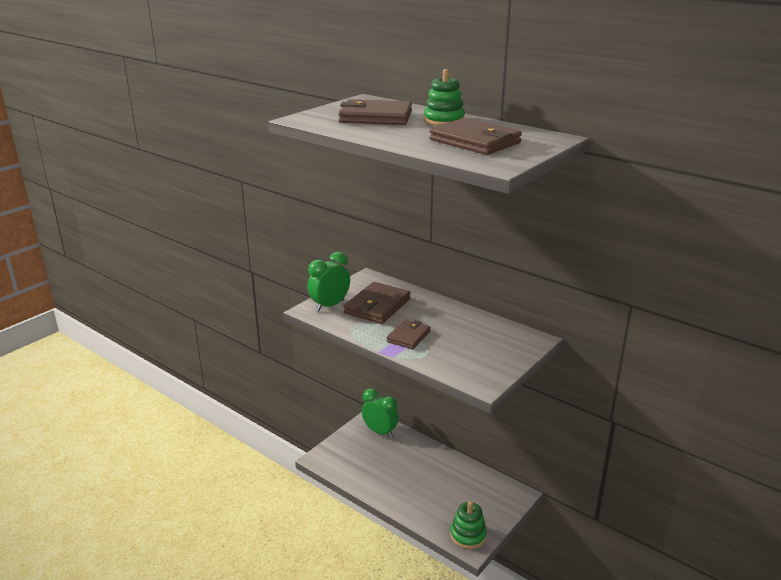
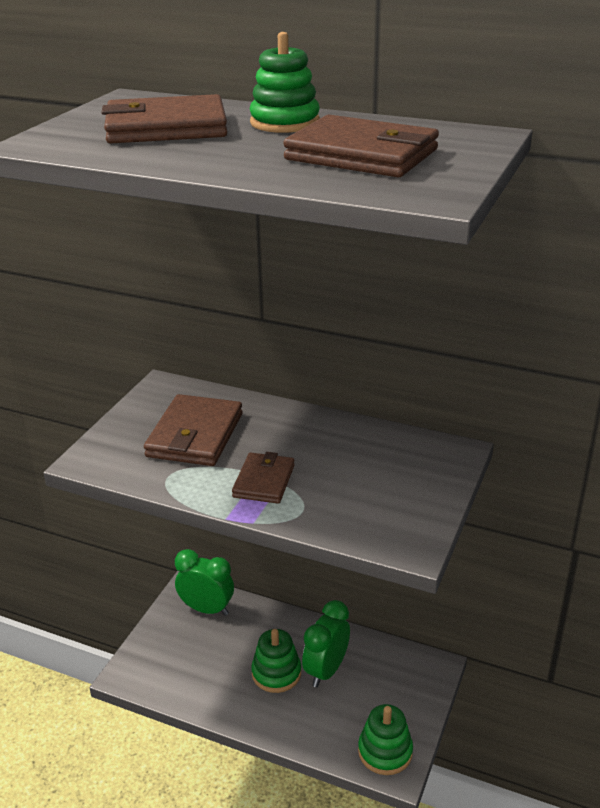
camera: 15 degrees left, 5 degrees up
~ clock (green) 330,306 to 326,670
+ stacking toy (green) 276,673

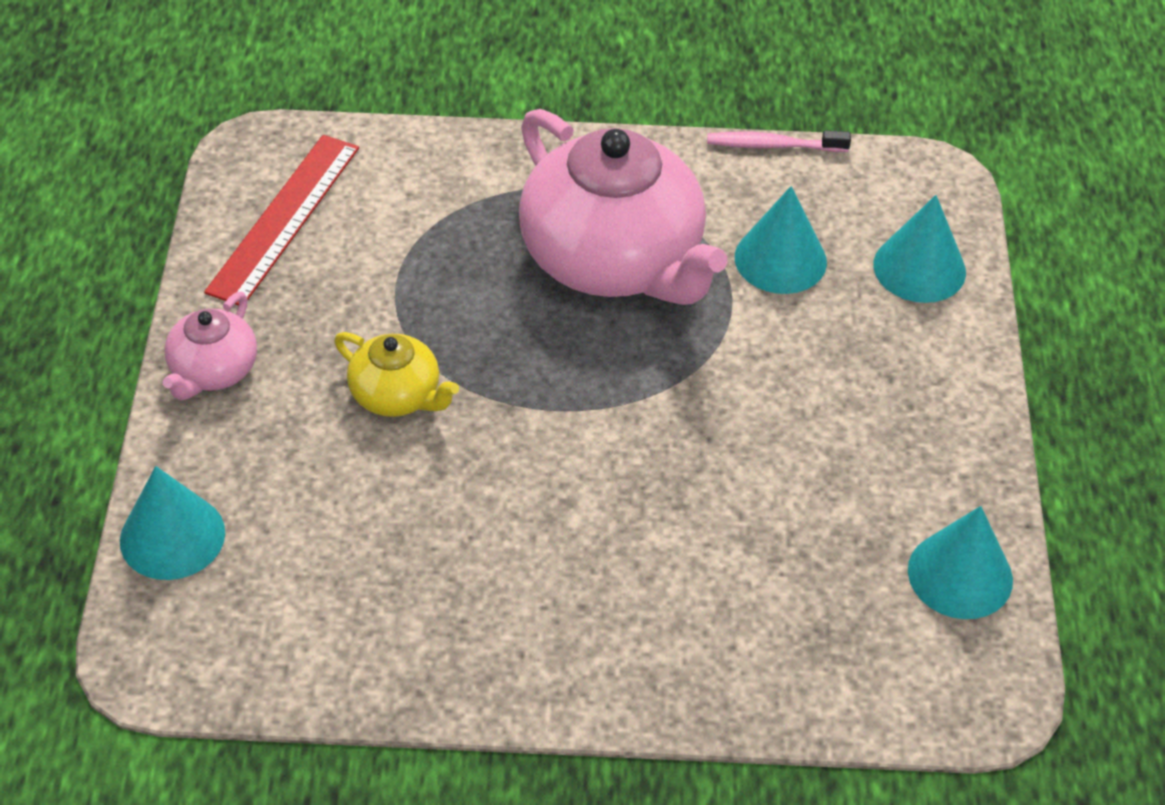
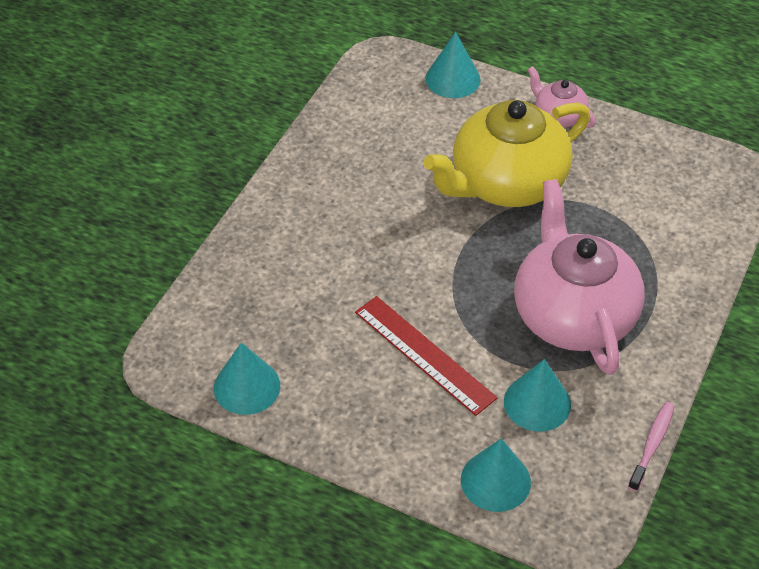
camera: 115 degrees right, 0 degrees up
~ ruler (red) 284,218 to 424,354
~ teapot (yellow) 397,395 = 506,183 x2.13
~ teapot (pink) 614,260 = 572,314 90 degrees clockwise

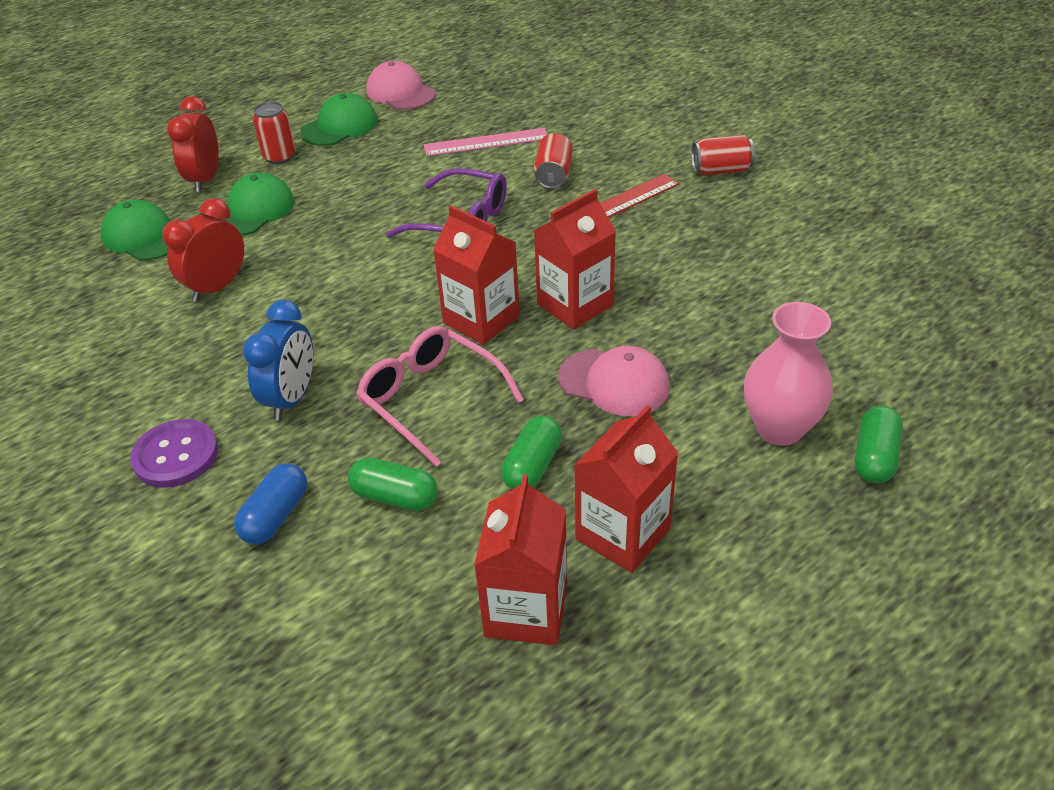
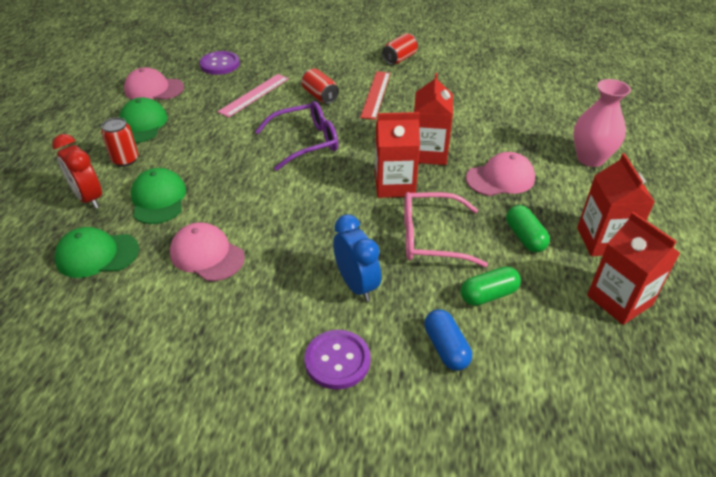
camera: 45 degrees left, 0 degrees up
~ clock (red) 217,287 to cap (pink) 207,255
- capsule (green) 874,457
+ button (purple) 220,64

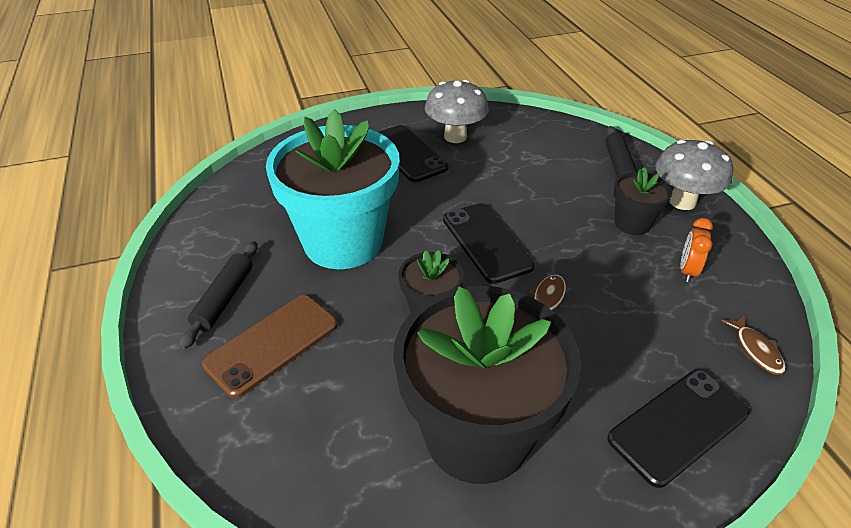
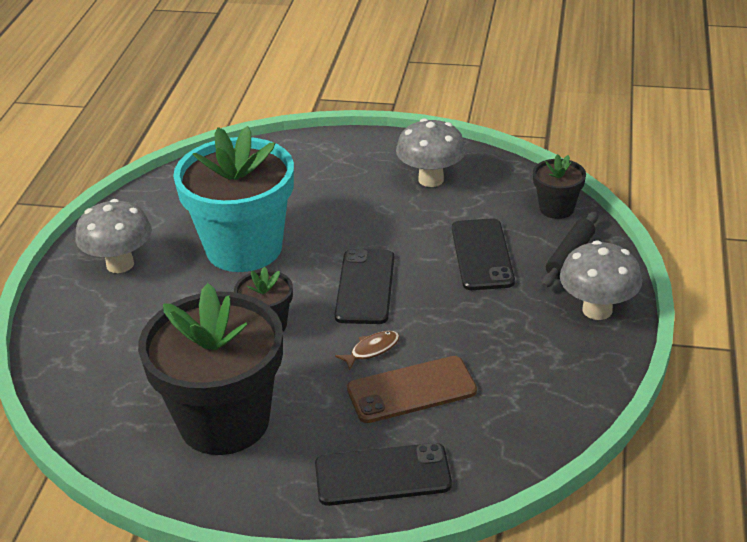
camera: 30 degrees right, 5 degrees down
~ rolling pin (black) 224,299 to mushroom (grey) 120,264
~ phone (brown) 272,344 to 411,390
~ phone (black) 407,154 to 482,255
~ flower pot (black) 632,223 to 556,208
- clock (orange) 687,271
- fish (brown) 756,350

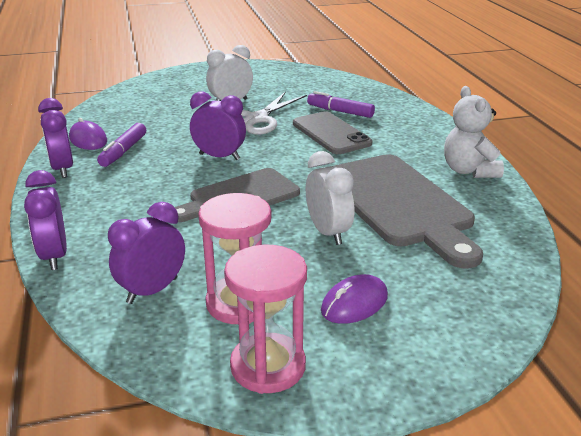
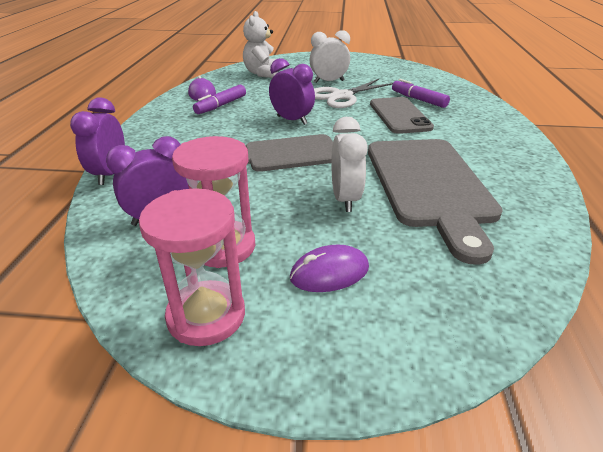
camera: 20 degrees right, 5 degrees up
- clock (purple) 62,169
~ teddy bear (white) 469,171 to 262,73

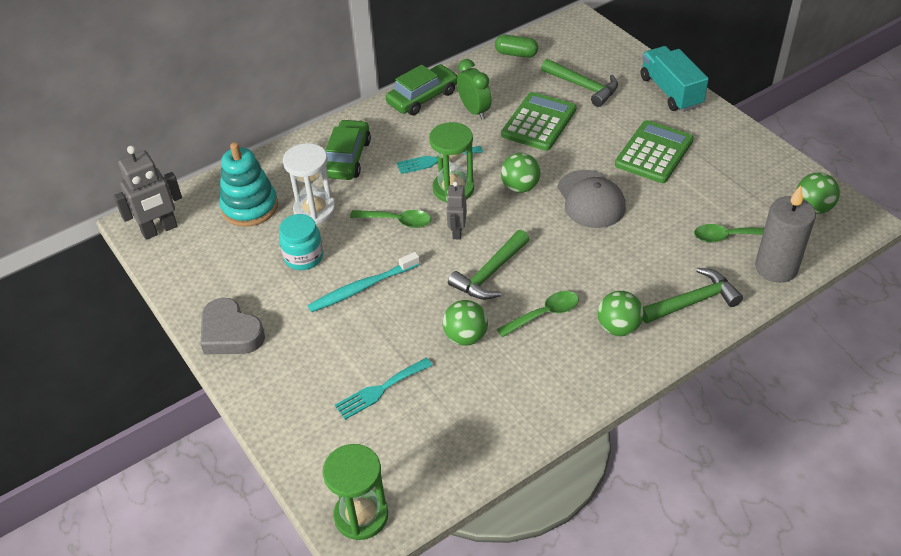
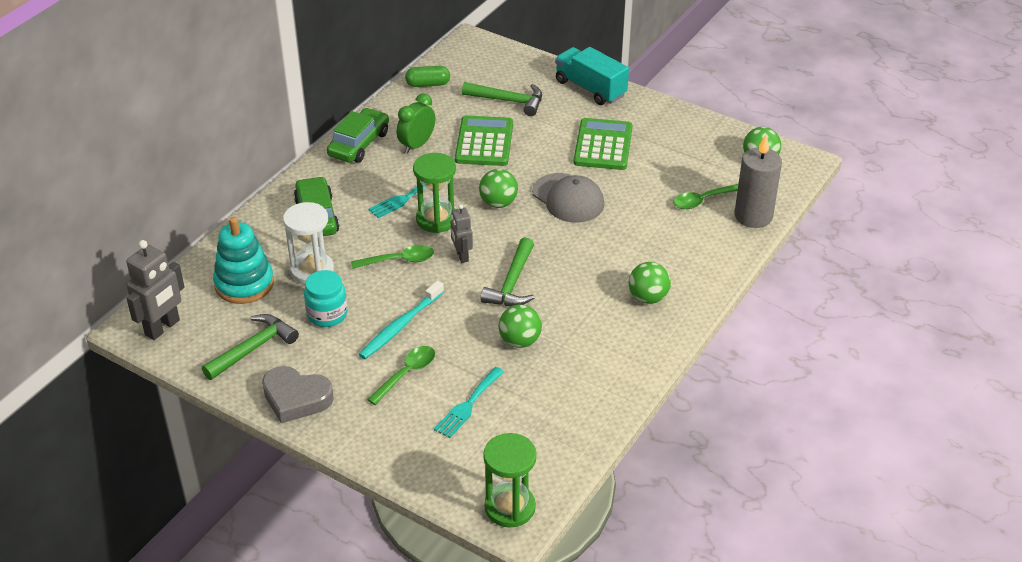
camera: 25 degrees left, 5 degrees down
~ clock (green) 474,111 = 417,145 90 degrees counterclockwise
~ spoon (green) 544,314 to 406,374
~ hammer (green) 693,301 to 253,348

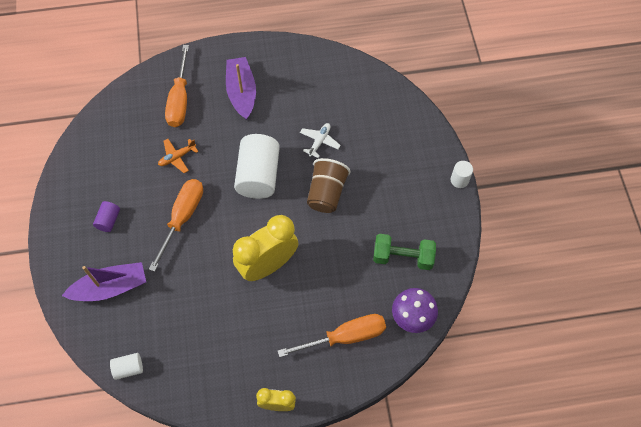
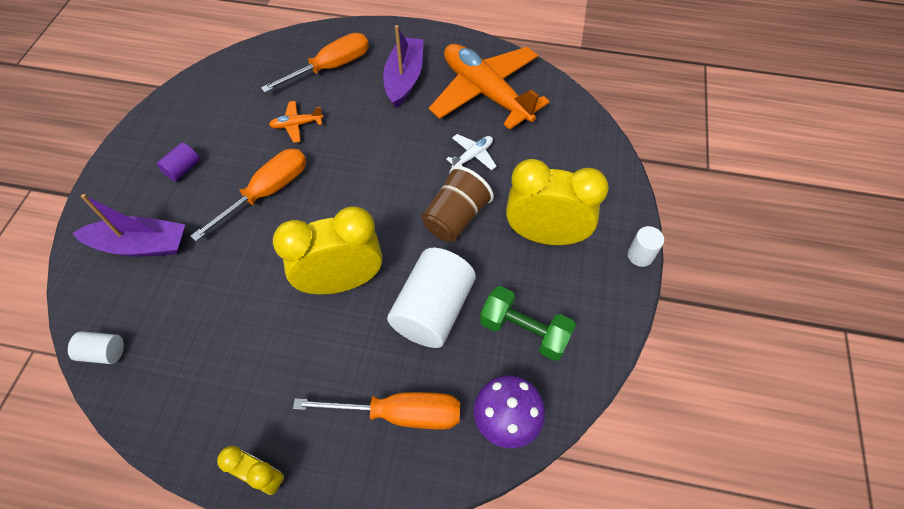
camera: 20 degrees right, 5 degrees down
~ screwdriver (orange) 180,100 = 331,67 150 degrees counterclockwise
~ cylinder (white) 258,175 to 433,310
+ plane (orange) 486,93
+ clock (yellow) 545,235

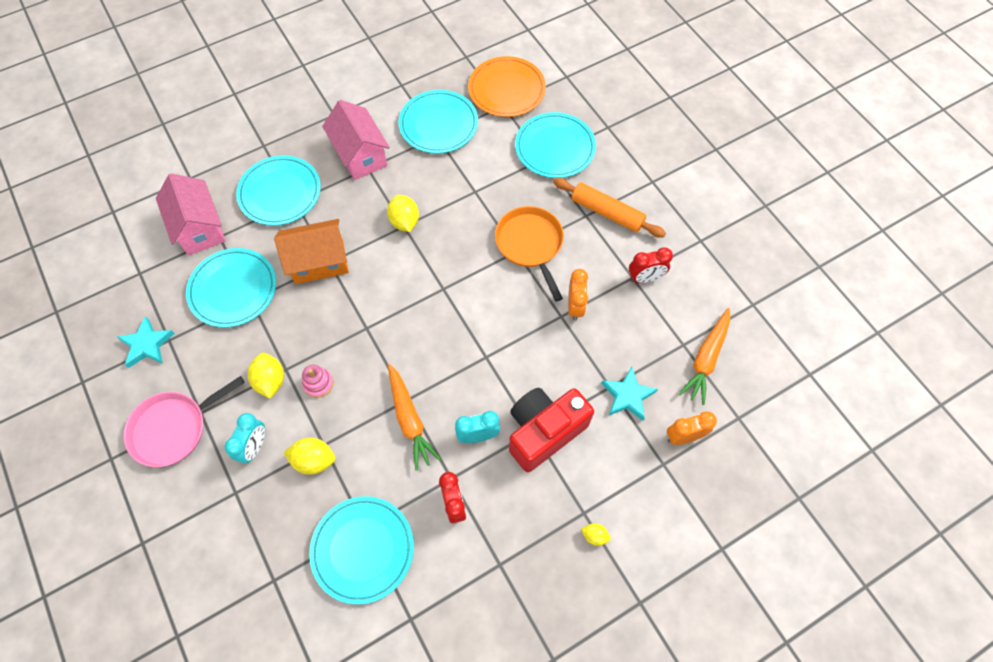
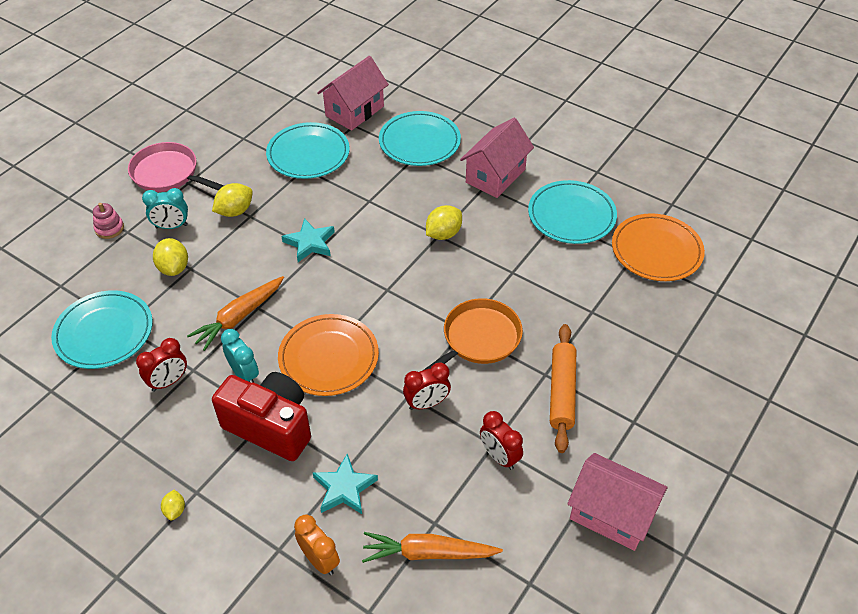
camera: 65 degrees right, 15 degrees down
~ star (turquoise) 147,344 to 310,243
- house (orange) 319,262
~ stacking toy (pink) 318,383 to 109,228
- plate (turquoise) 555,148
~ clock (orange) 575,306 to clock (red) 427,403
+ plate (orange) 329,358
+ house (pink) 611,514

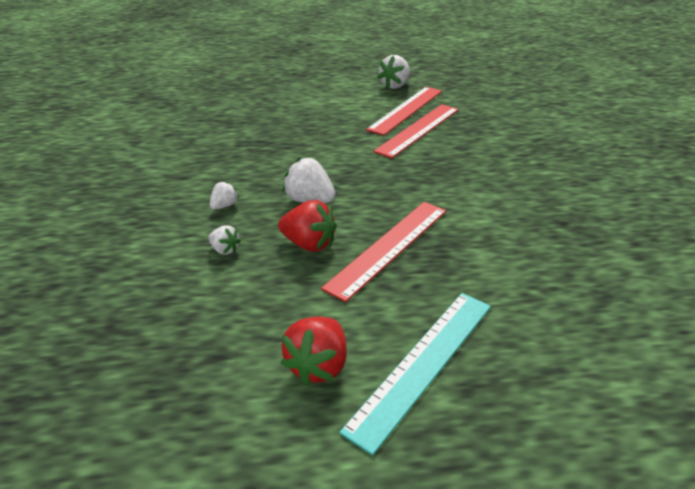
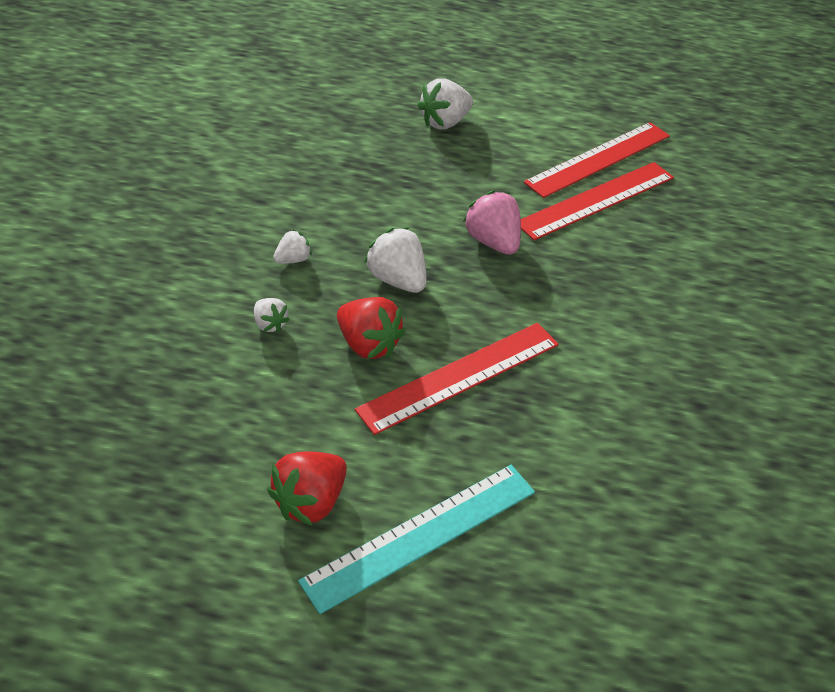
camera: 15 degrees right, 10 degrees up
~ strawberry (white) 395,86 to 444,122
+ strawberry (pink) 492,242

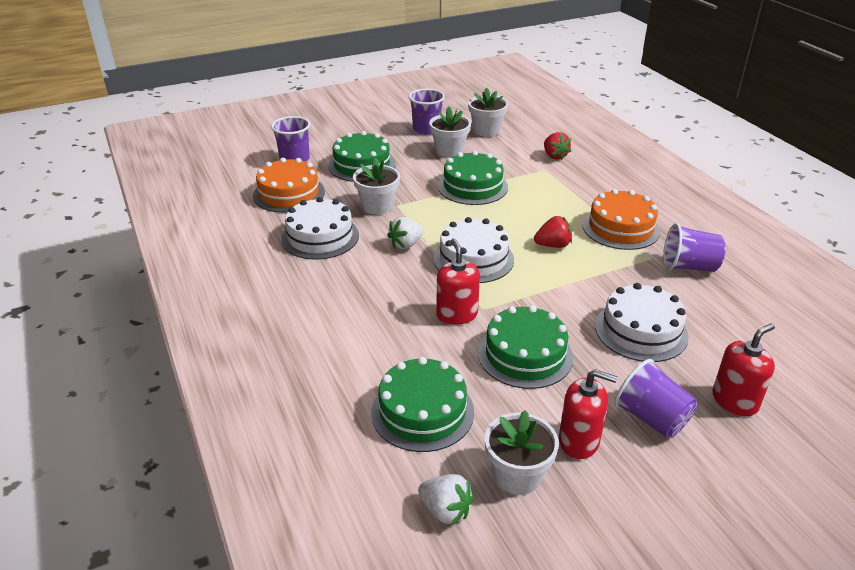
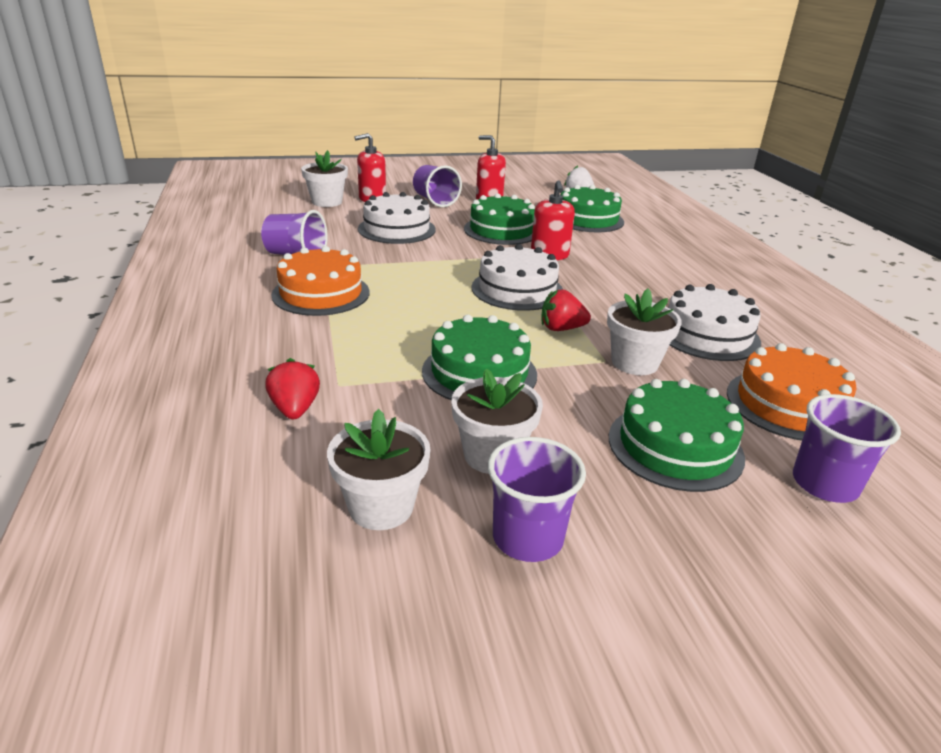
camera: 170 degrees left, 5 degrees down
- strawberry (white) 406,245
~ flower pot (white) 517,475 to 327,202
~ strawberry (red) 553,245 to 561,328

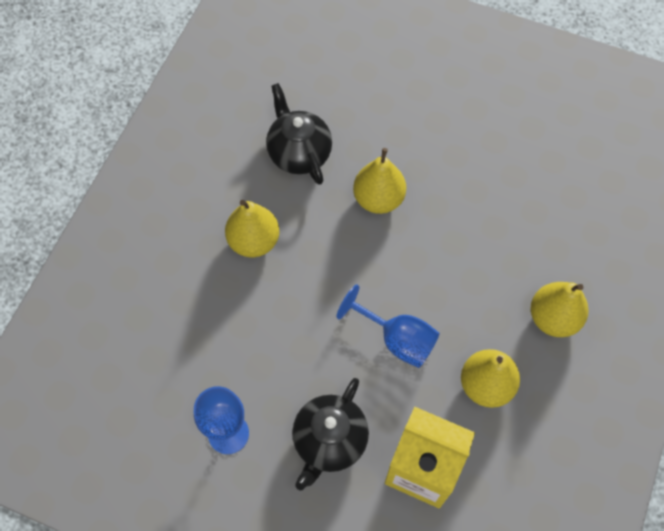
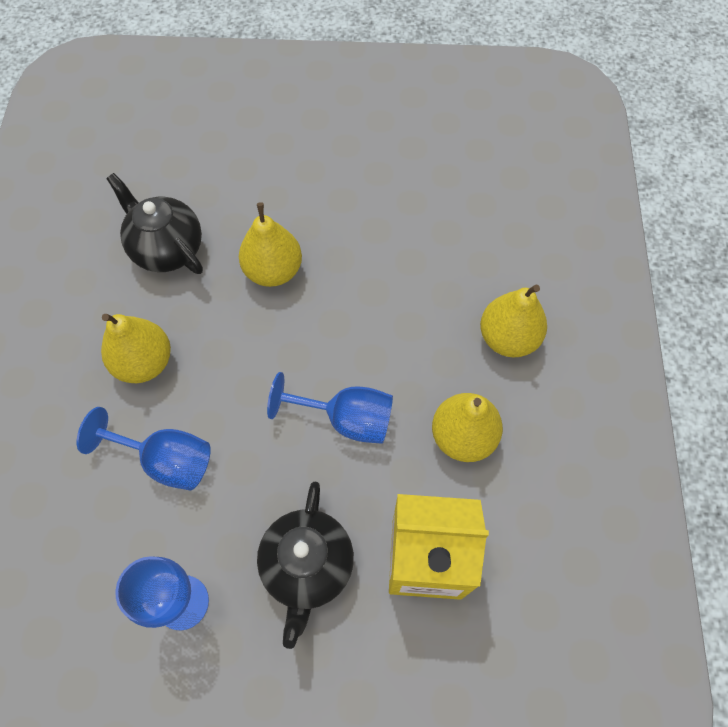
camera: 20 degrees left, 0 degrees up
+ goblet (blue) 166,460

